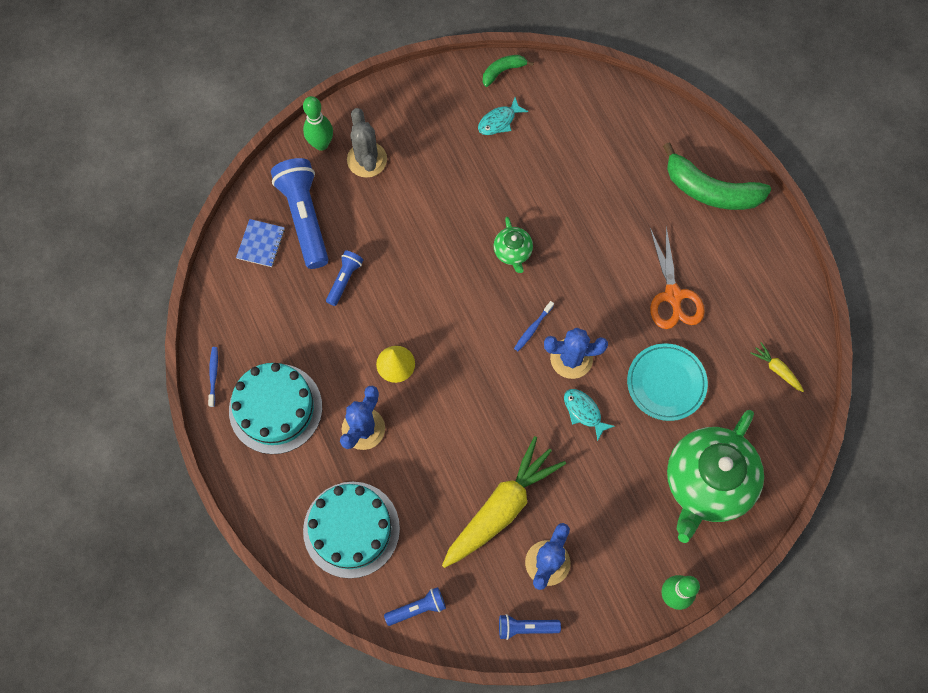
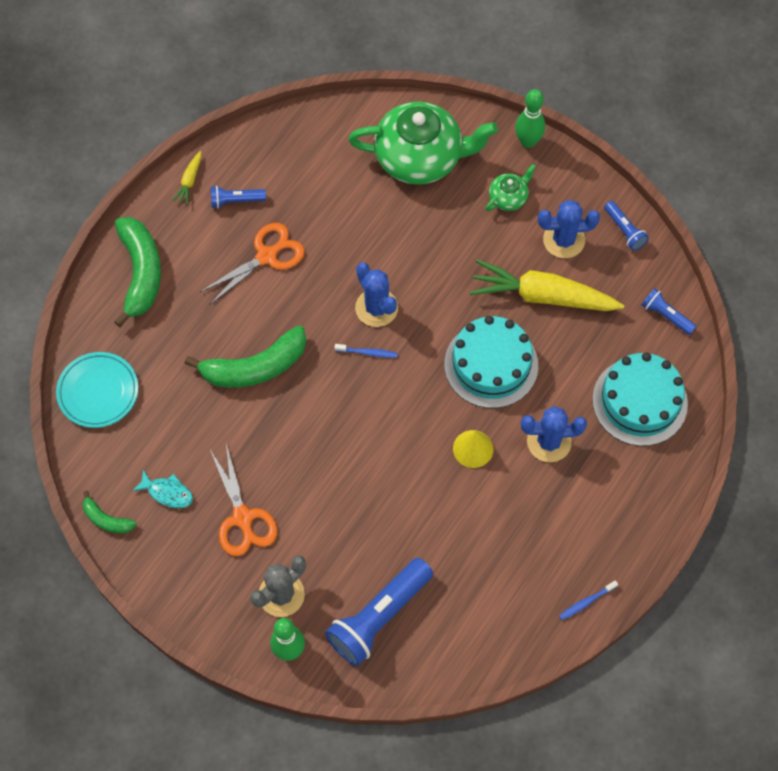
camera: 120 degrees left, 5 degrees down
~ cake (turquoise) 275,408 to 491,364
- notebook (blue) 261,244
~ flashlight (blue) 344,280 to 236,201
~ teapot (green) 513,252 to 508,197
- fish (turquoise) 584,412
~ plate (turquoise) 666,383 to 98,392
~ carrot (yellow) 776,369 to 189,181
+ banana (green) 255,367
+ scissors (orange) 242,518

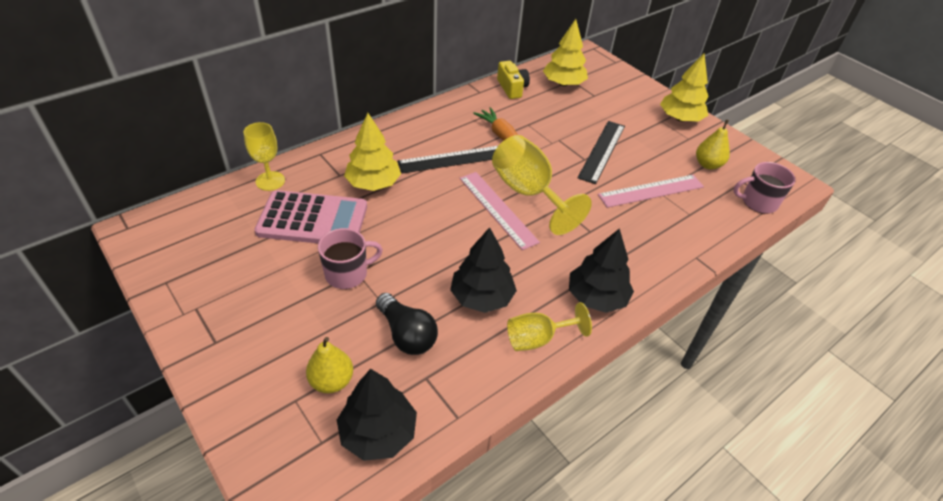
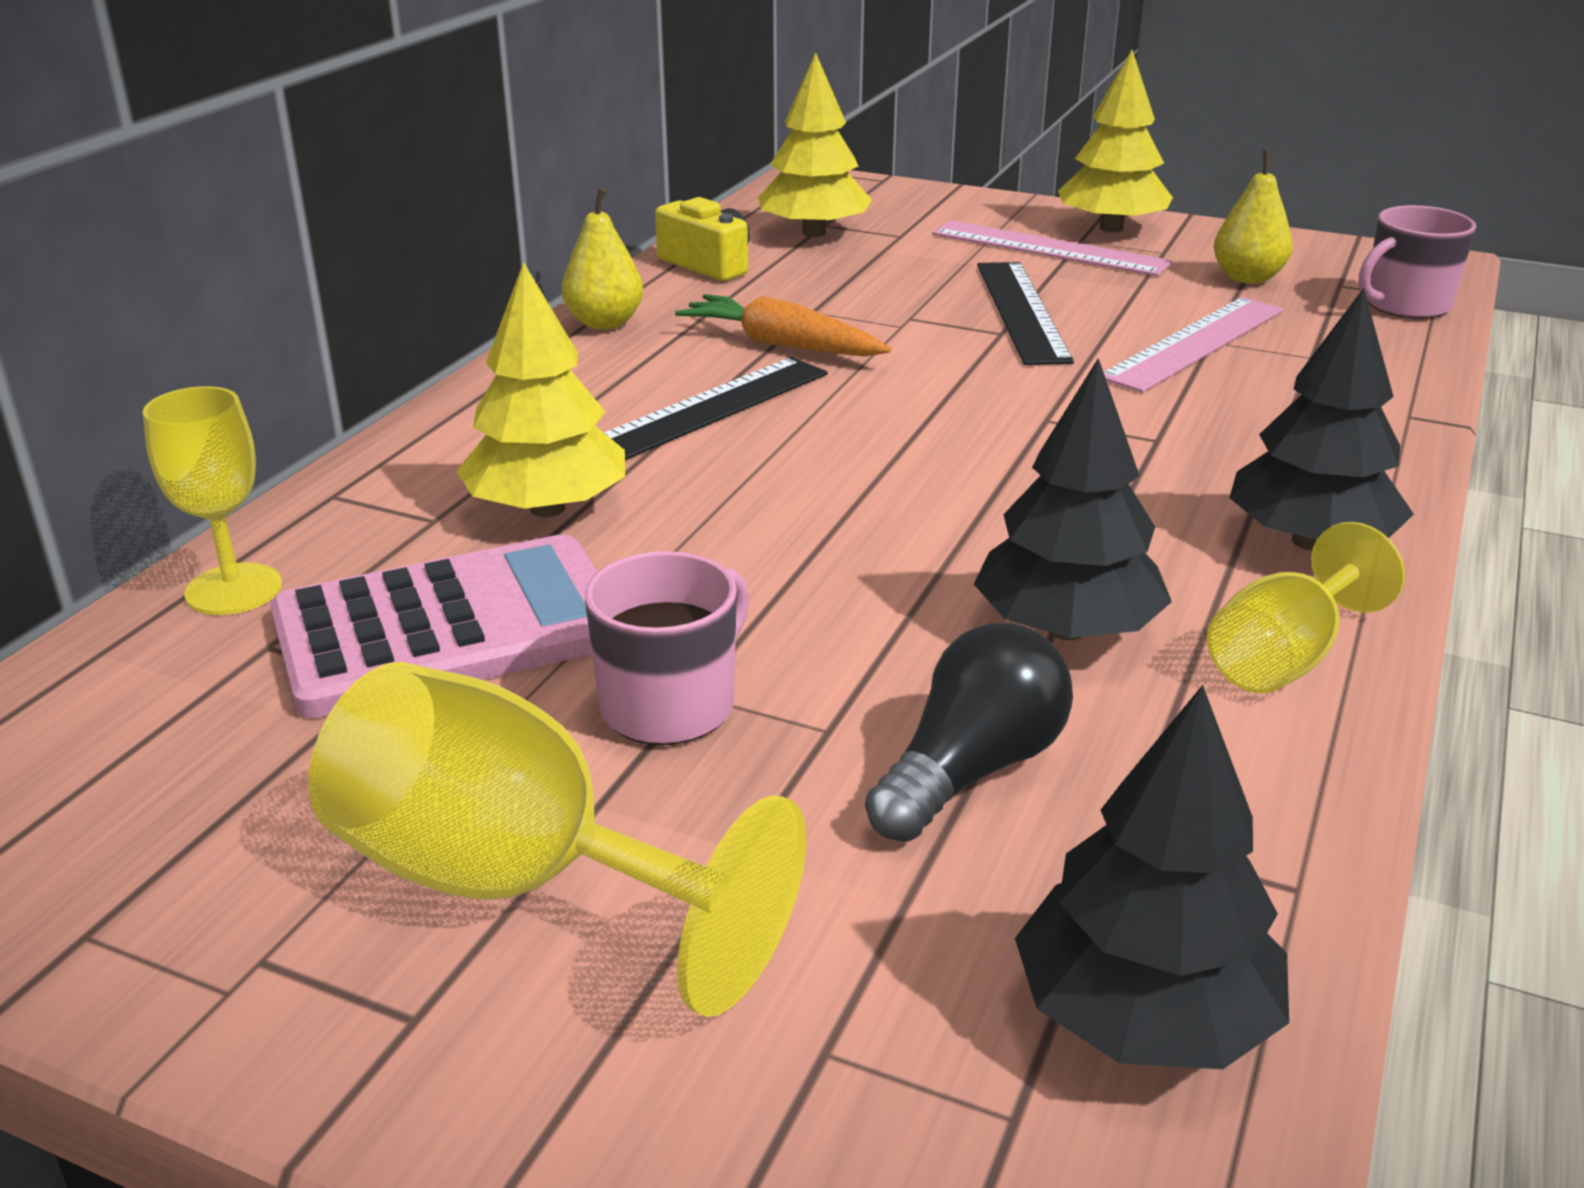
camera: 25 degrees left, 15 degrees down
~ pear (yellow) 332,381 to 604,323
~ light bulb (black) 407,334 = 971,770 75 degrees counterclockwise
~ ruler (pink) 497,209 to 1049,248
~ goblet (yellow) 528,193 to 518,883

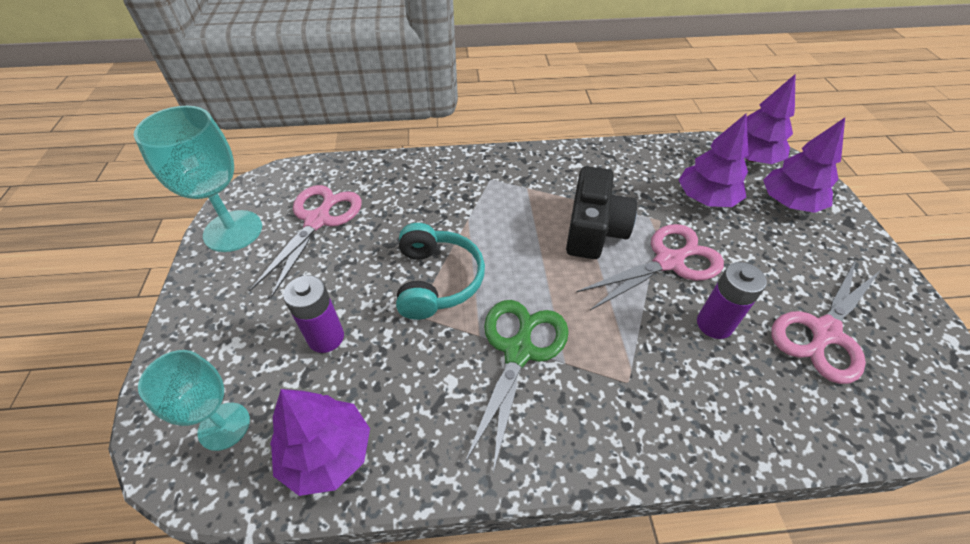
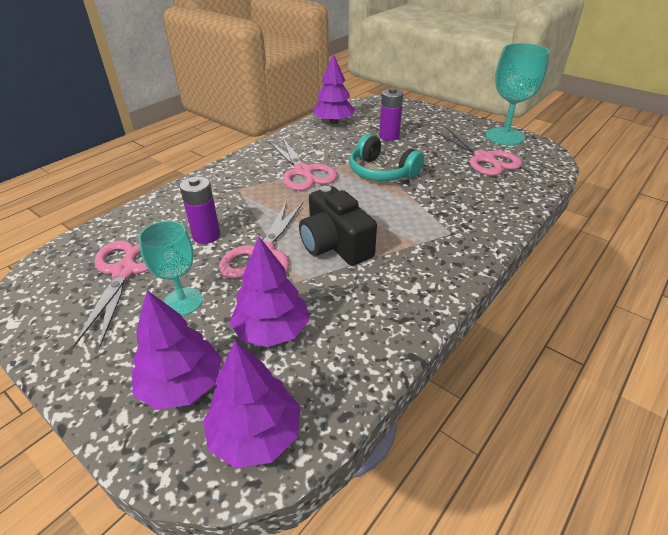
camera: 135 degrees right, 10 degrees down
~ goblet (turquoise) 224,426 to 183,302
~ scissors (green) 518,351 to scissors (pink) 303,172

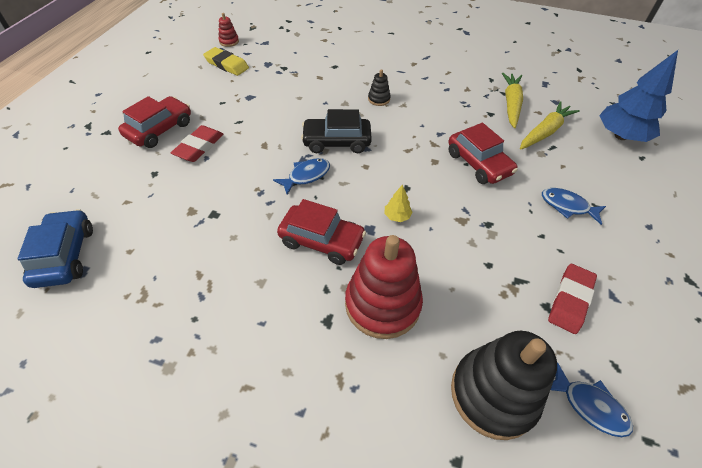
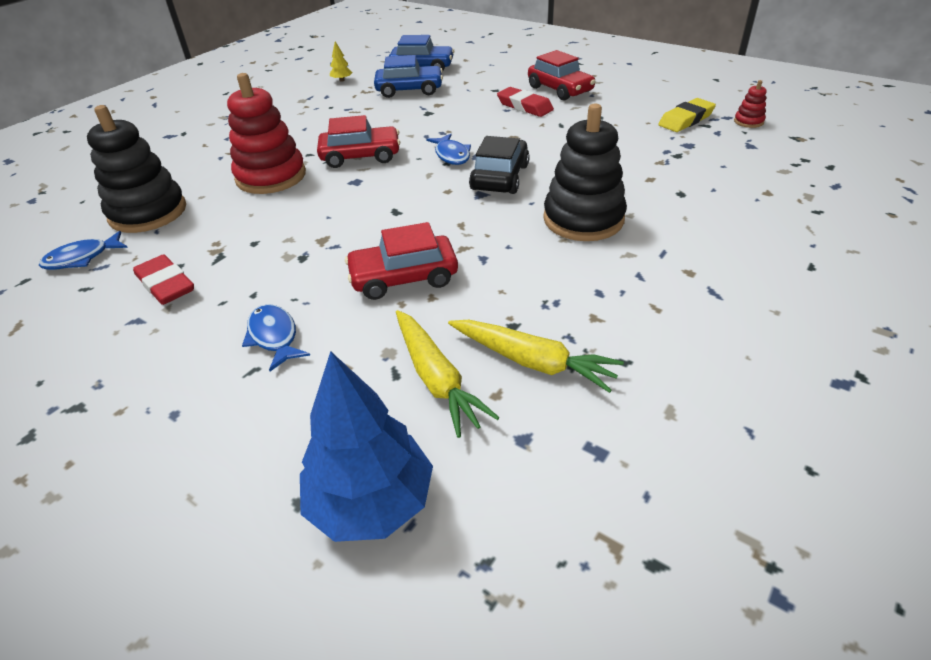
camera: 110 degrees right, 10 degrees down
~ car (red) 322,241 = 361,156 135 degrees counterclockwise
~ stacking toy (black) 379,99 = 583,219 x2.29
~ tree (yellow) 397,216 to 342,80
~ fish (blue) 567,206 = 274,337 75 degrees counterclockwise
+ car (blue) 409,90

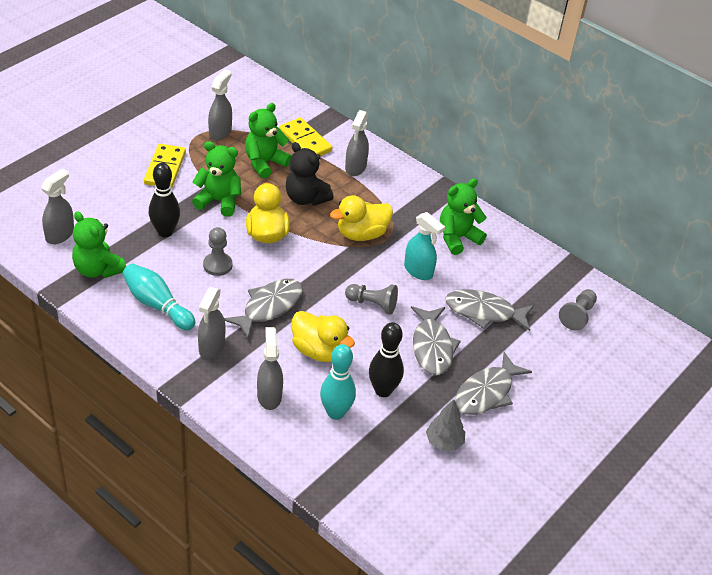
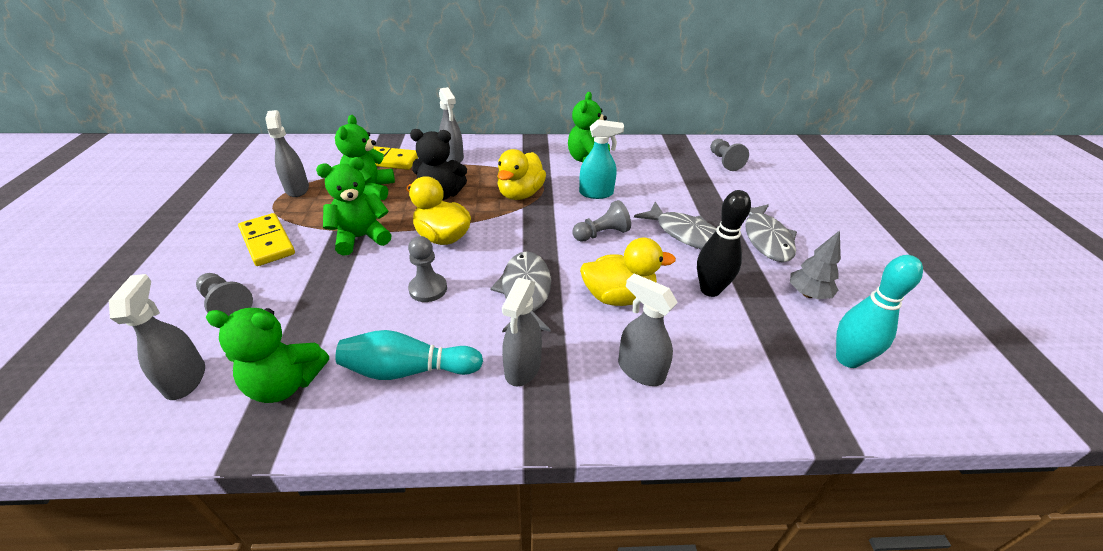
camera: 40 degrees left, 5 degrees down
- bowling pin (black) 165,232
~ spray bottle (grey) 211,347 = 522,368 45 degrees clockwise
~ bowling pin (turquoise) 335,412 to 847,359
- fish (grey) 484,312
+ pawn (grey) 226,305

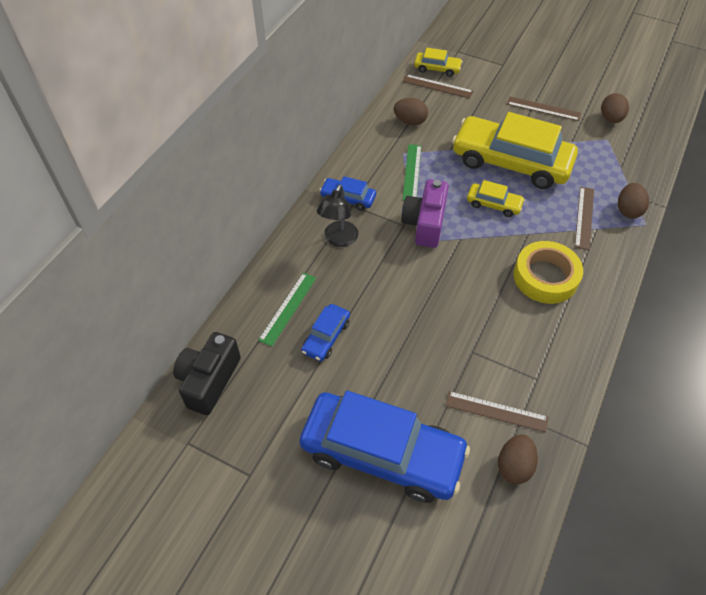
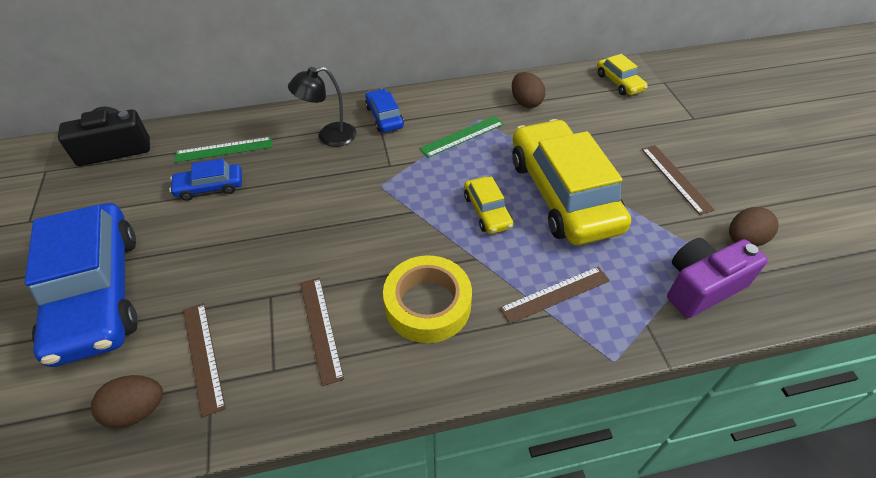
camera: 50 degrees right, 5 degrees down
~ camera (purple) 425,223 to 701,287
~ ruler (brown) 437,86 to 320,328
- egg (brown) 628,210

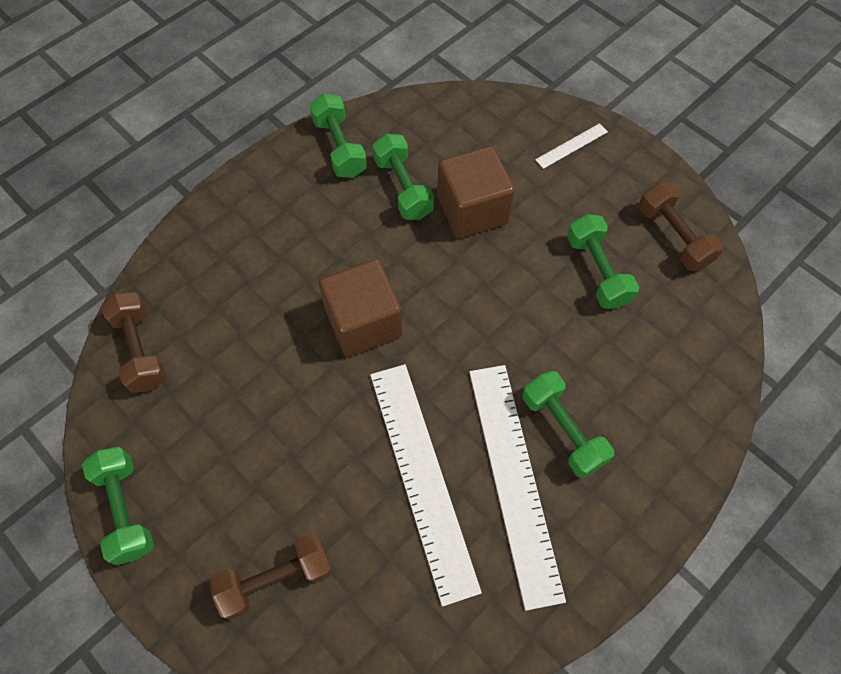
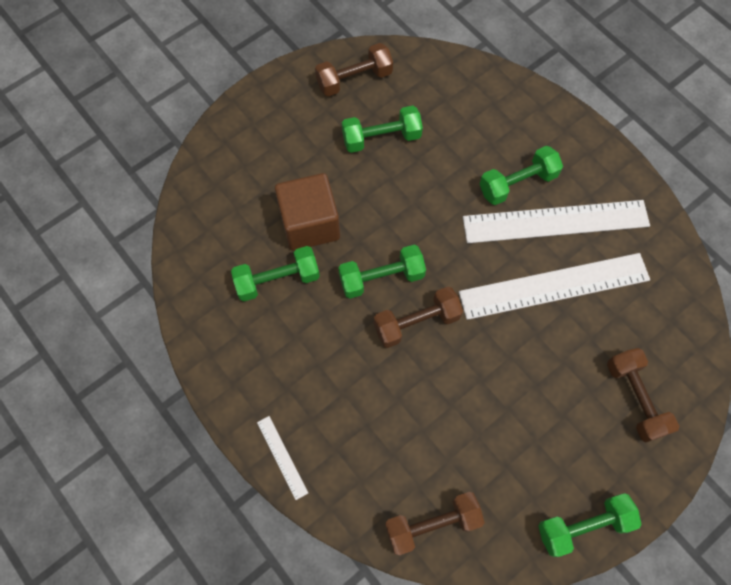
camera: 85 degrees left, 5 degrees up
~ dumbbell (green) 340,147 to 381,278
~ cube (brown) 363,322 to dumbbell (brown) 416,322
~ ruler (white) 571,146 to 282,457

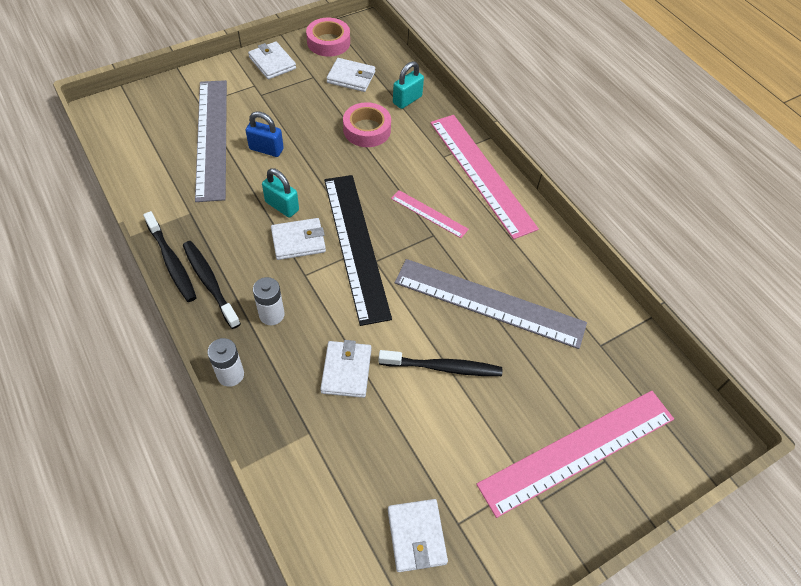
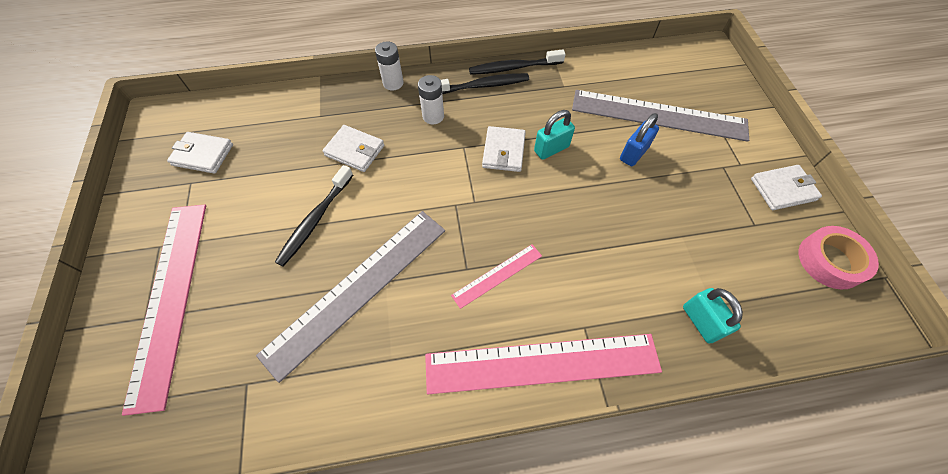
camera: 115 degrees right, 5 degrees up
- ruler (black) 355,245
- wallet (white) 351,77
- tape (pink) 367,130

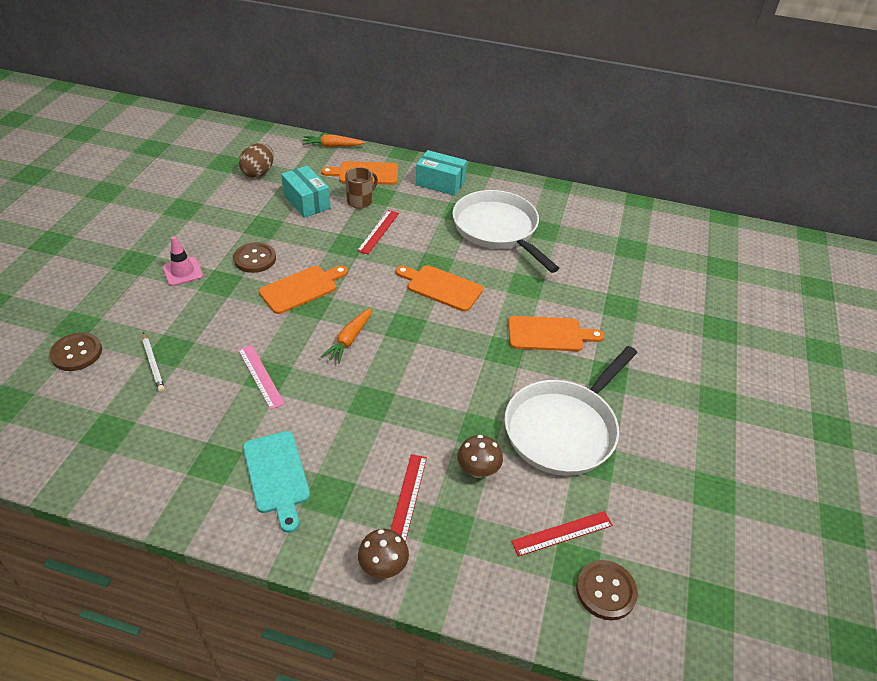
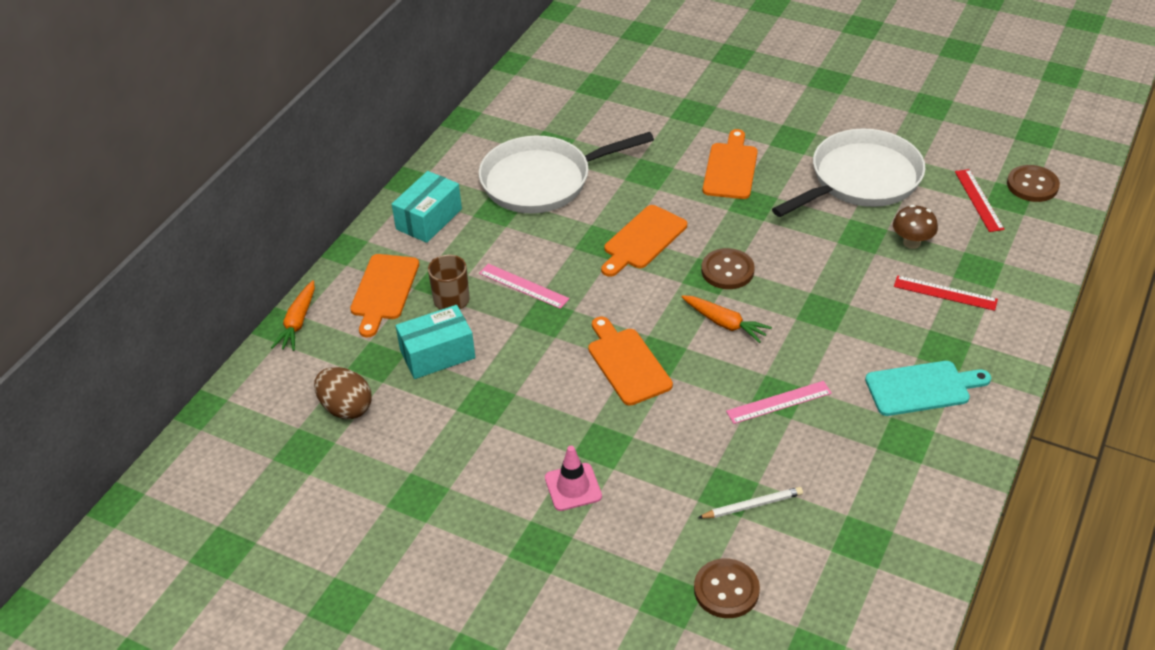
camera: 75 degrees left, 0 degrees up
~ button (brown) 255,259 to 727,270
~ ruler (red) 378,231 to ruler (pink) 523,286
- mushroom (brown) 383,566
~ pan (white) 563,428 = 860,180 90 degrees counterclockwise

